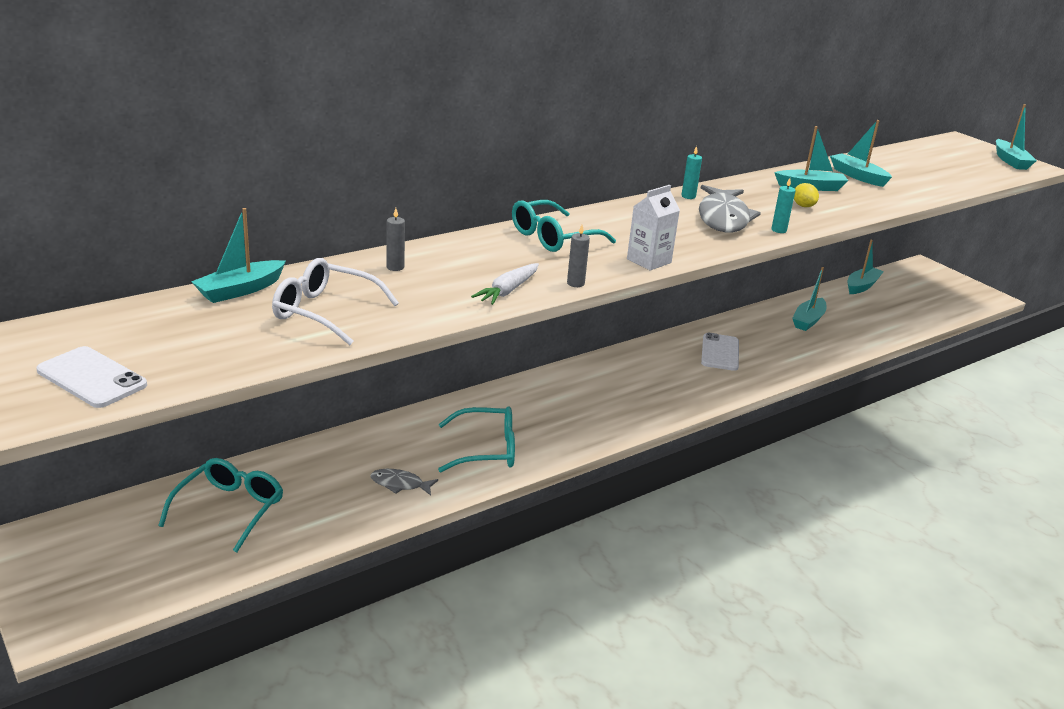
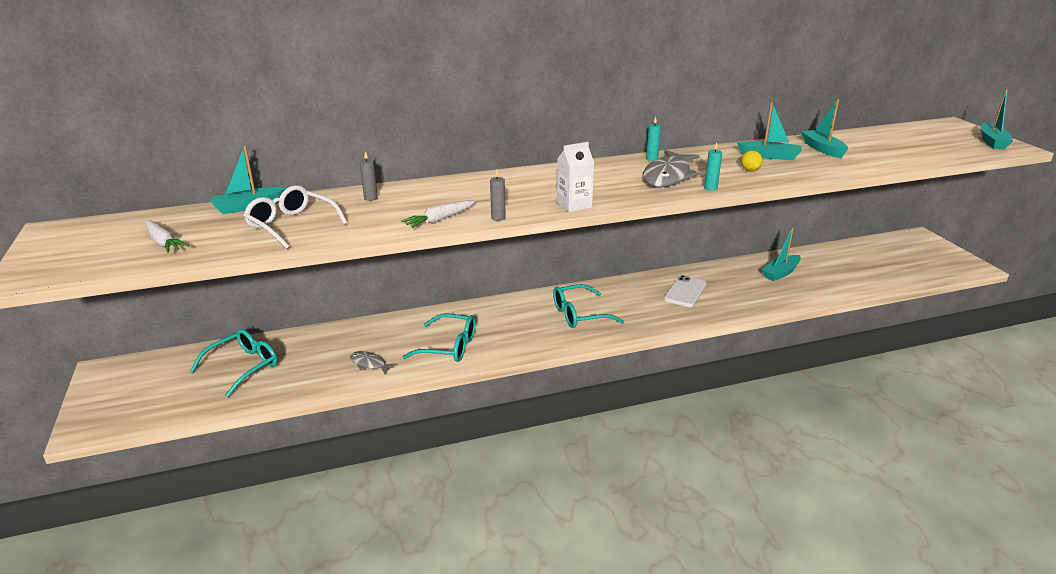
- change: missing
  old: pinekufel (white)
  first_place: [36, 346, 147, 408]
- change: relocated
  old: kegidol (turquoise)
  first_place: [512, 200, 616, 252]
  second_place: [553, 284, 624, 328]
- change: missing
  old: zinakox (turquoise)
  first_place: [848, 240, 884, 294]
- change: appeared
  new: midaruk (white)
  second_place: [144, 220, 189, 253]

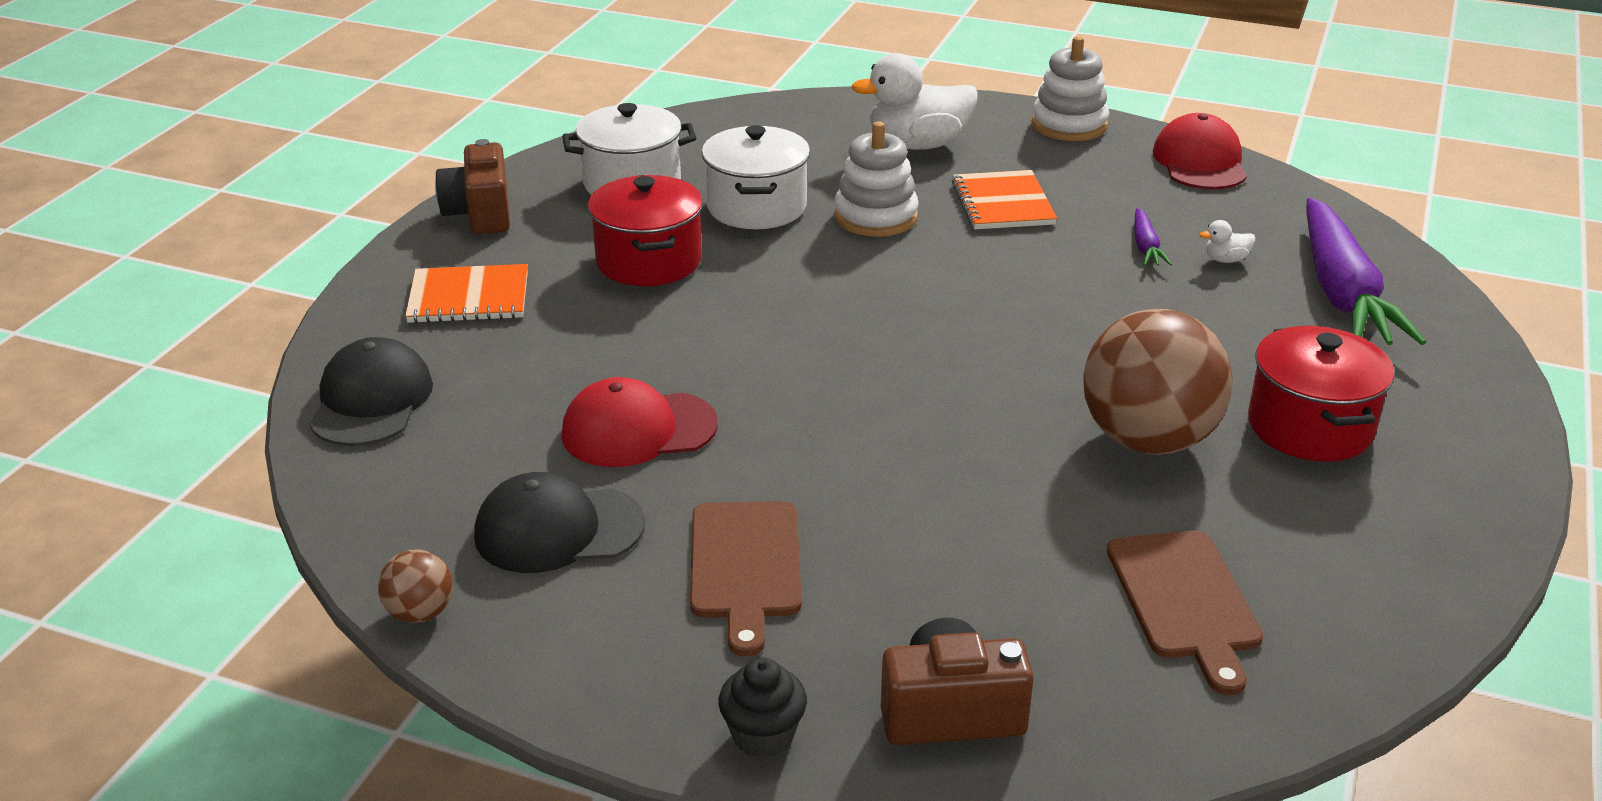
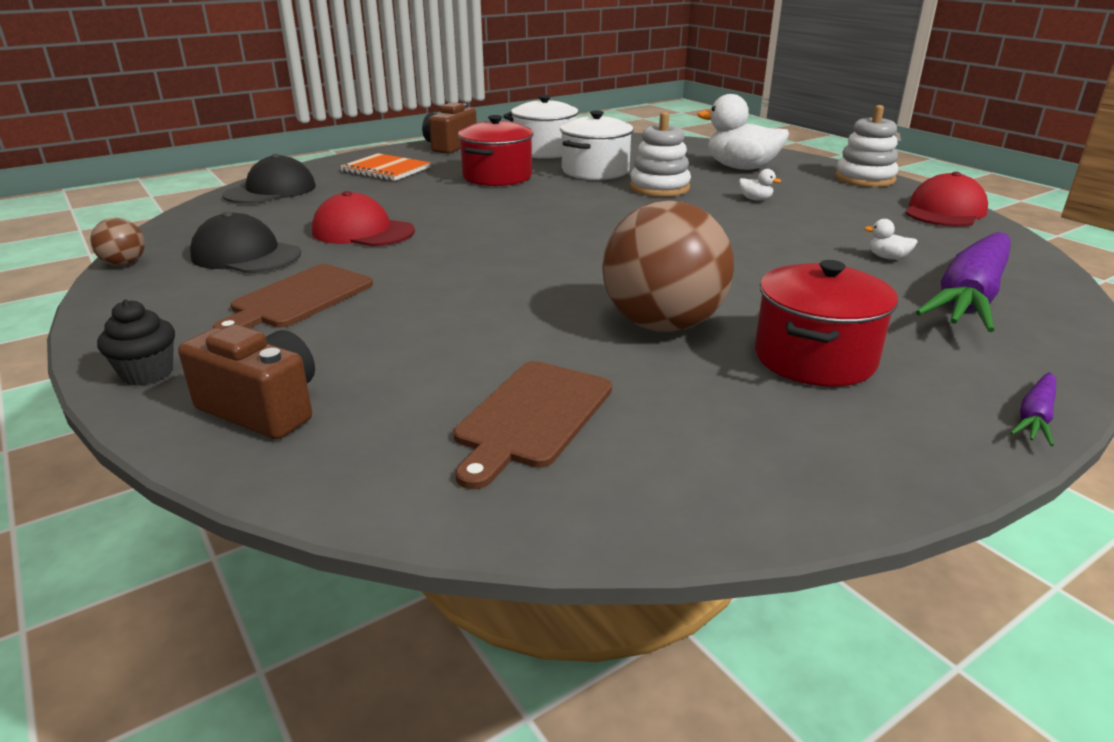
- change: exchanged
  old: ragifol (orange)
  new: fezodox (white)
  first_place: [952, 170, 1057, 229]
  second_place: [739, 169, 781, 201]
- change: relocated
  old: midaruk (purple)
  first_place: [1134, 208, 1172, 266]
  second_place: [1010, 372, 1056, 446]

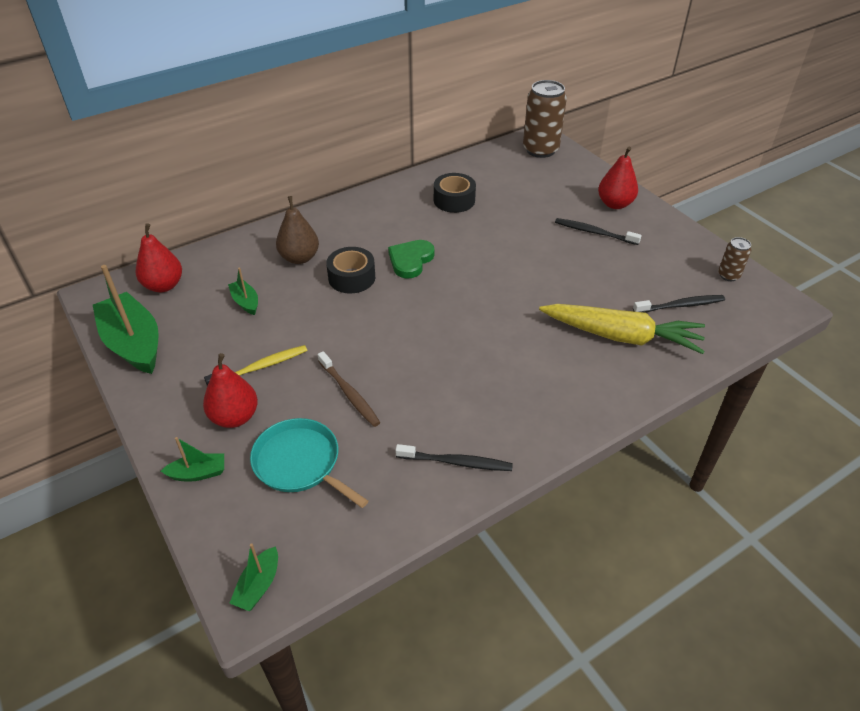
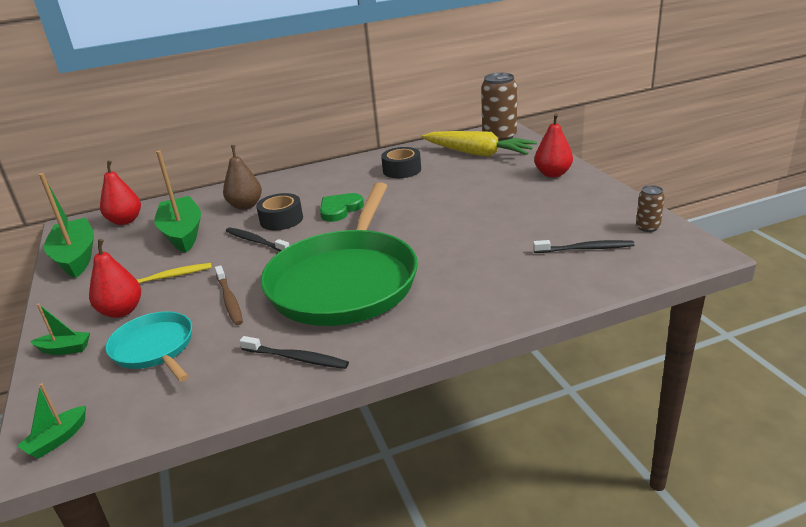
- change: size
  old: zinakox (green)
  first_place: [228, 268, 258, 315]
  second_place: [154, 151, 201, 253]
  factor: 2.13
- change: relocated
  old: midaruk (yellow)
  first_place: [539, 304, 705, 354]
  second_place: [422, 131, 537, 157]
- change: relocated
  old: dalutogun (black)
  first_place: [555, 218, 642, 245]
  second_place: [226, 227, 290, 252]
- change: appeared
  new: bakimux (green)
  second_place: [261, 183, 418, 326]

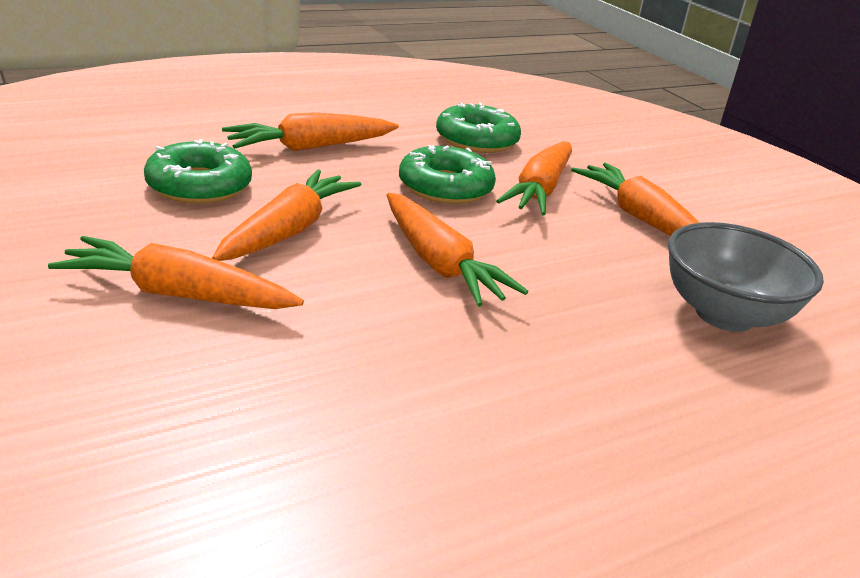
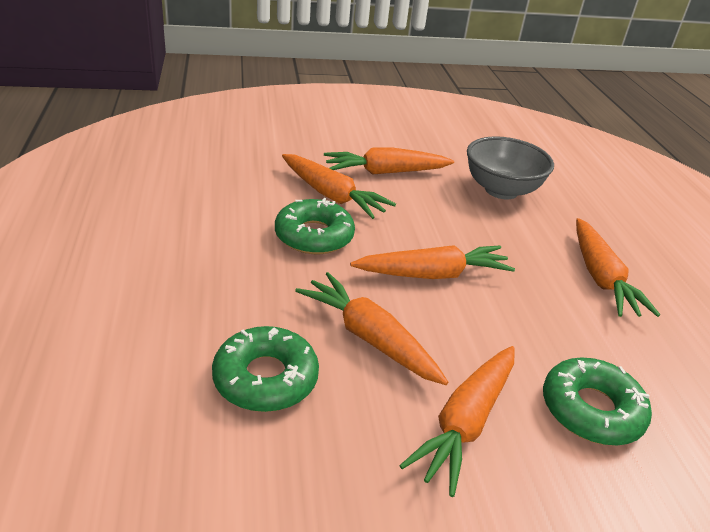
- change: relocated
  old: midaruk (orange)
  first_place: [222, 112, 399, 151]
  second_place: [576, 218, 660, 317]
- change: relocated
  old: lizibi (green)
  first_place: [436, 102, 521, 153]
  second_place: [543, 358, 652, 445]

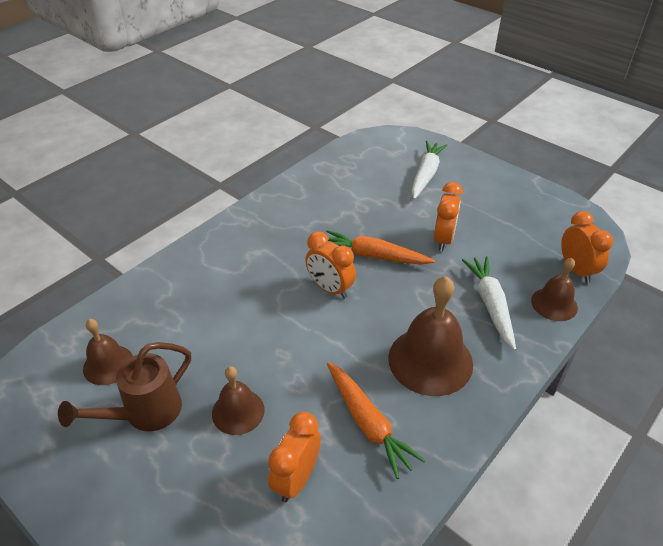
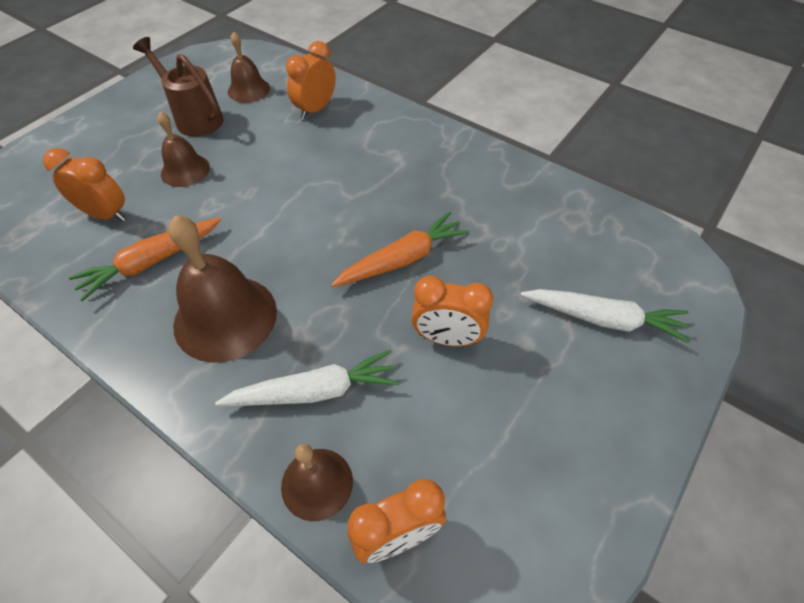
- change: relocated
  old: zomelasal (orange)
  first_place: [305, 231, 356, 299]
  second_place: [286, 41, 336, 119]
- change: spun
  old: midaruk (orange)
  first_place: [326, 230, 435, 265]
  second_place: [331, 212, 469, 287]
  degrees: 45

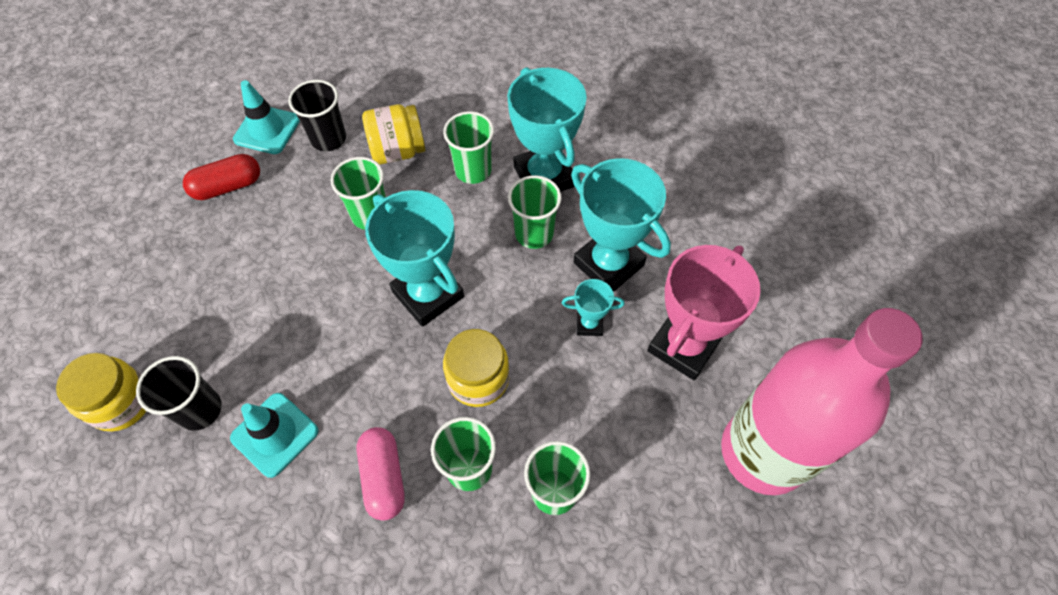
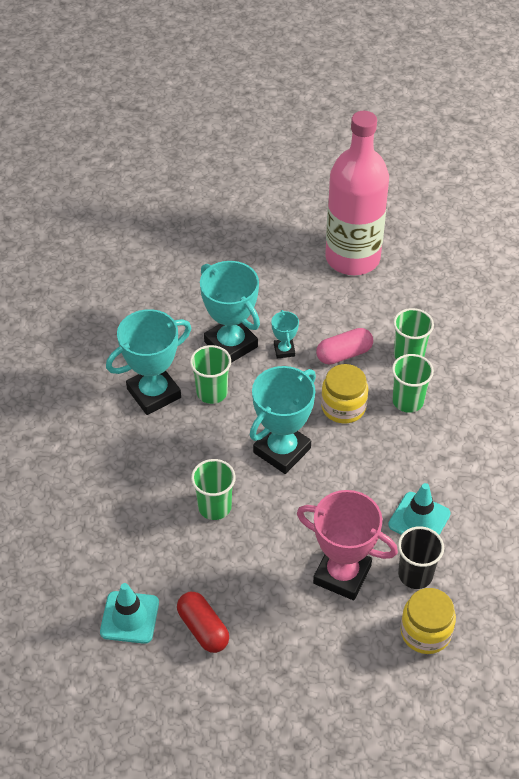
- change: missing
  old: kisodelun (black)
  first_place: [288, 80, 346, 151]
- change: relocated
  old: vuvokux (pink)
  first_place: [356, 427, 405, 521]
  second_place: [316, 328, 373, 365]
- change: missing
  old: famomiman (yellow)
  first_place: [362, 104, 426, 165]
- change: missing
  old: kisodelun (green)
  first_place: [443, 111, 494, 184]
- change: spun
  old: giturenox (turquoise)
  first_place: [571, 158, 671, 292]
  second_place: [200, 261, 260, 363]
  degrees: -75
- change: relocated
  old: giturenox (pink)
  first_place: [647, 245, 761, 380]
  second_place: [297, 490, 398, 600]

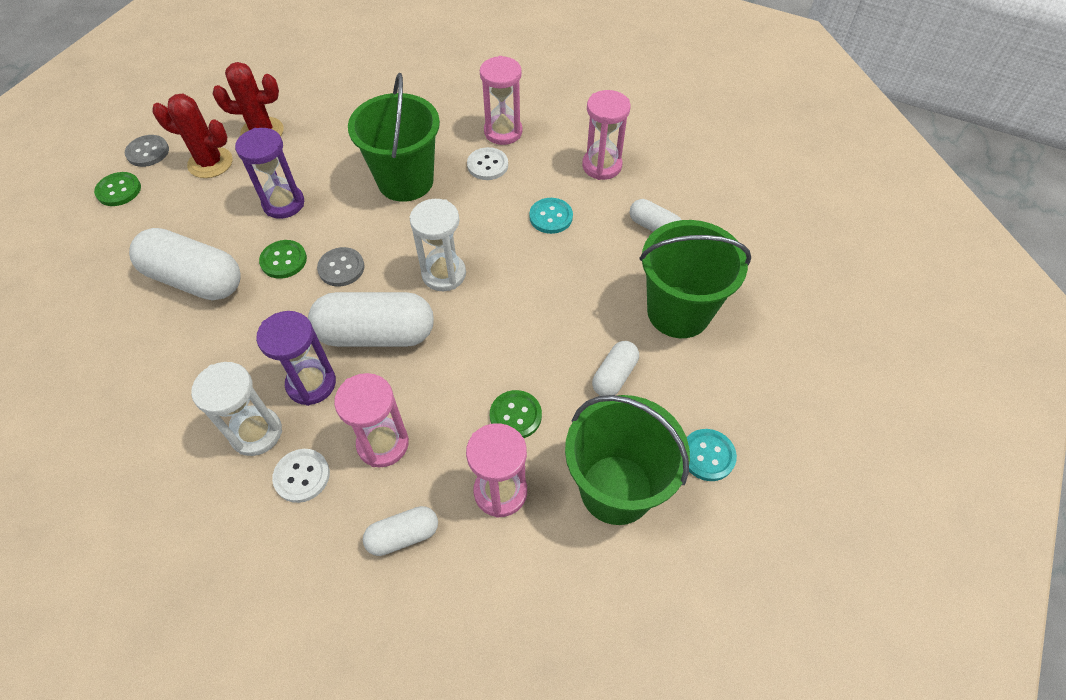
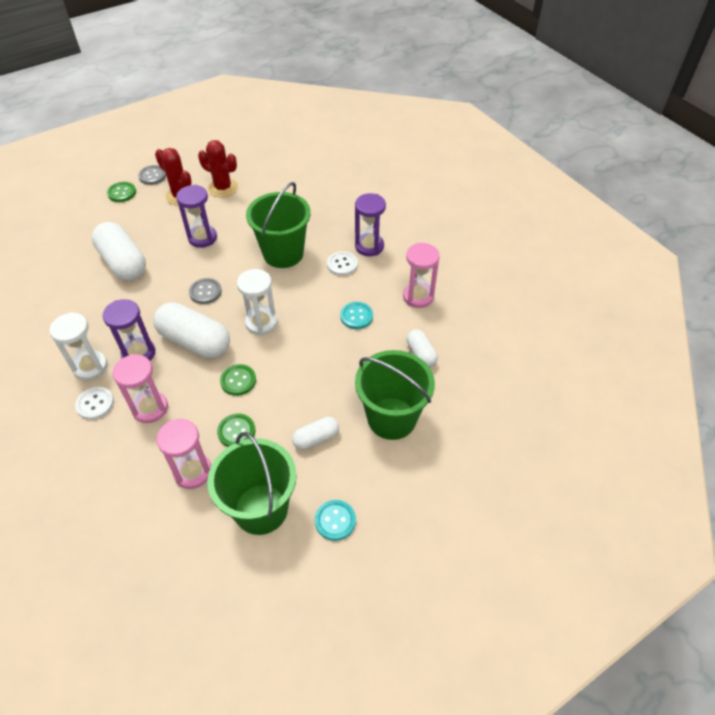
- change: relocated
  old: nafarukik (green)
  first_place: [259, 240, 307, 279]
  second_place: [220, 364, 256, 396]
- change: missing
  old: vuvokux (white)
  first_place: [363, 506, 438, 556]
- change: colour
  old: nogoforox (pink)
  new: nogoforox (purple)
  first_place: [480, 56, 523, 145]
  second_place: [355, 193, 386, 256]

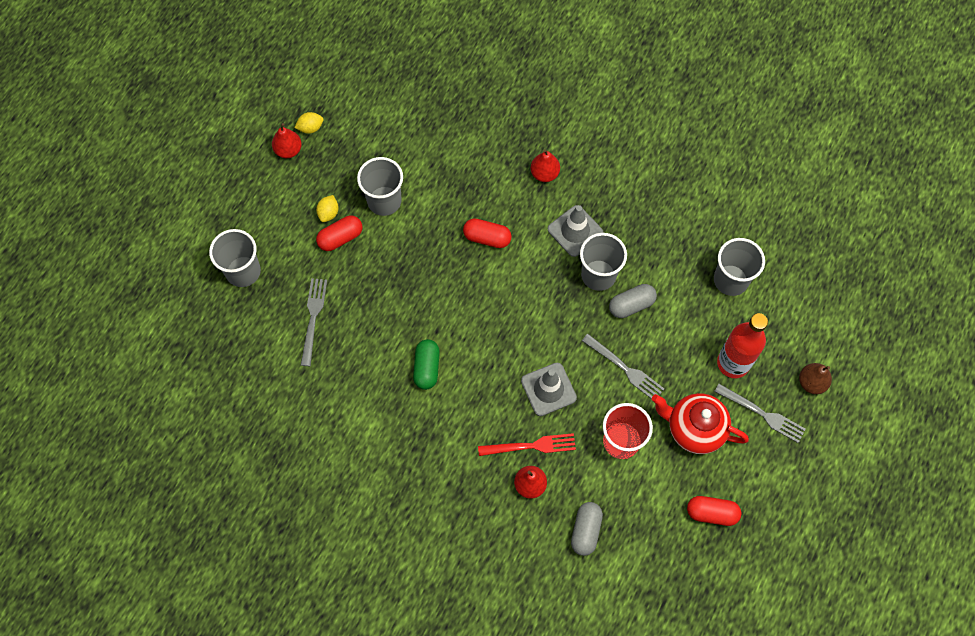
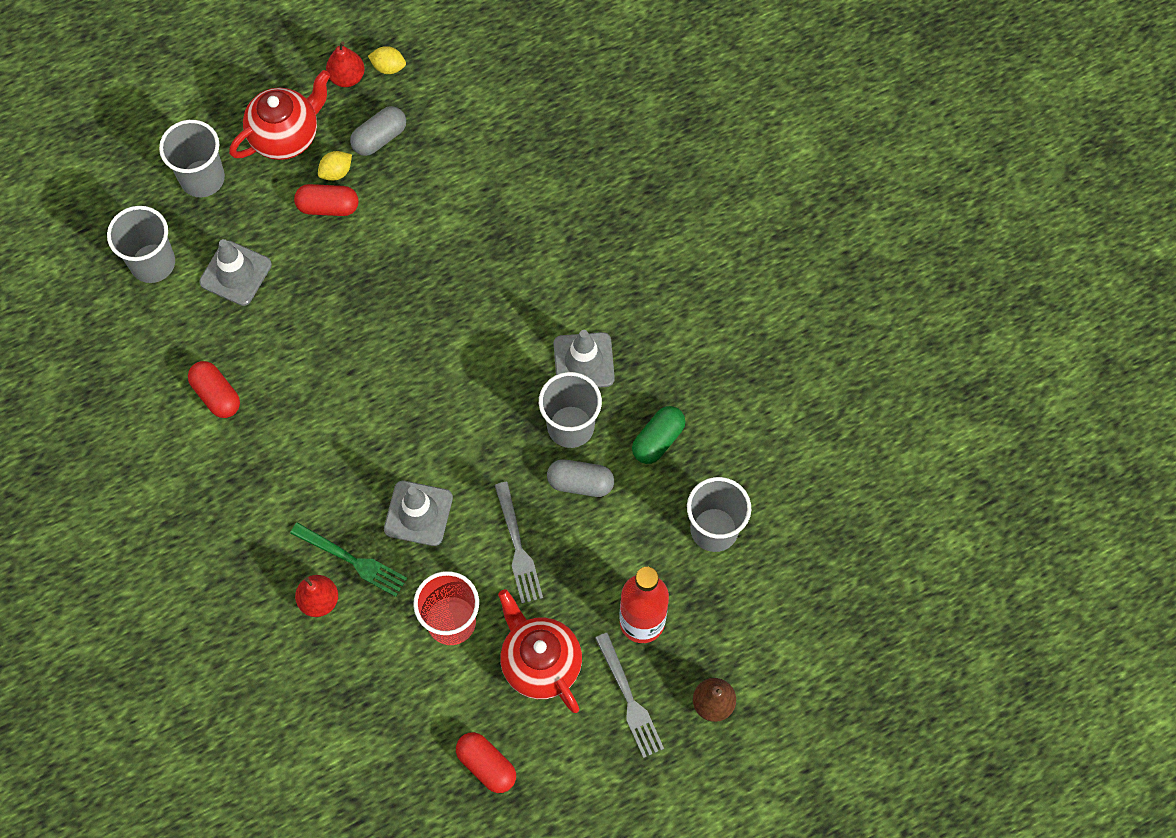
- change: exchanged
  old: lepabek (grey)
  new: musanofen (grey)
  first_place: [301, 278, 327, 366]
  second_place: [199, 239, 272, 306]
- change: relocated
  old: kisodelun (grey)
  first_place: [357, 157, 403, 216]
  second_place: [107, 206, 175, 283]
- change: relocated
  old: vuvokux (green)
  first_place: [413, 339, 440, 390]
  second_place: [632, 406, 685, 464]
- change: relocated
  old: vuvokux (red)
  first_place: [463, 218, 512, 248]
  second_place: [188, 361, 240, 418]
- change: colour
  old: lepabek (red)
  new: lepabek (green)
  first_place: [478, 433, 576, 456]
  second_place: [290, 522, 407, 597]
- change: missing
  old: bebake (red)
  first_place: [531, 149, 560, 182]
- change: relocated
  old: vuvokux (grey)
  first_place: [571, 502, 603, 556]
  second_place: [350, 106, 406, 156]
- change: appeared
  new: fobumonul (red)
  second_place: [229, 70, 330, 160]

